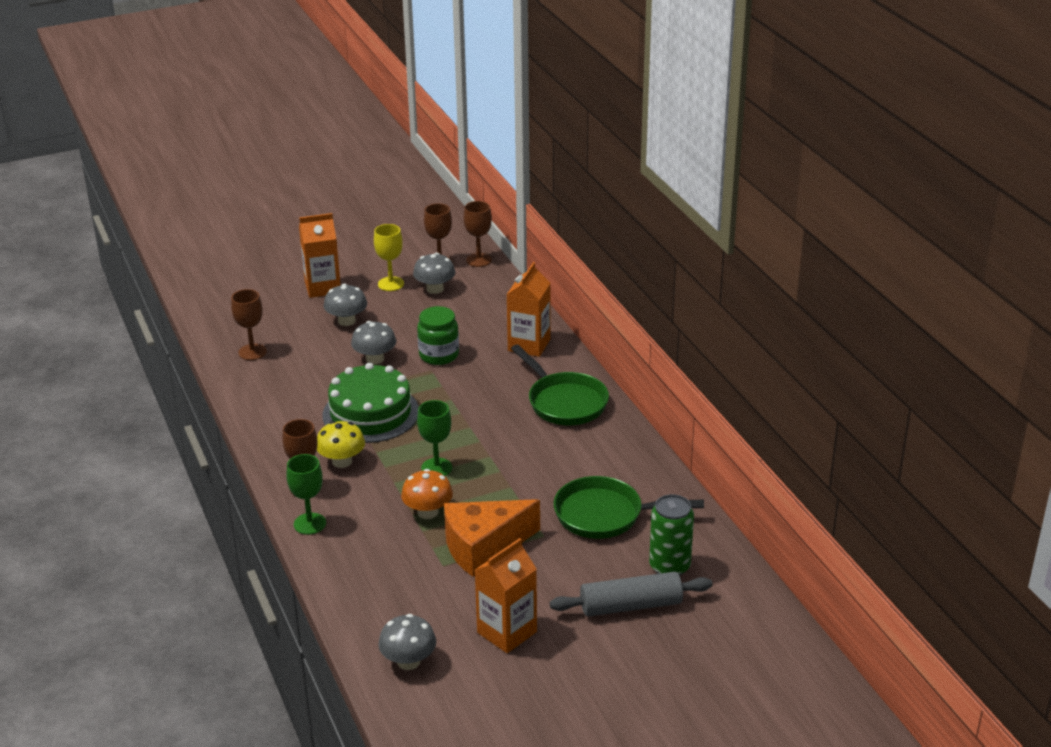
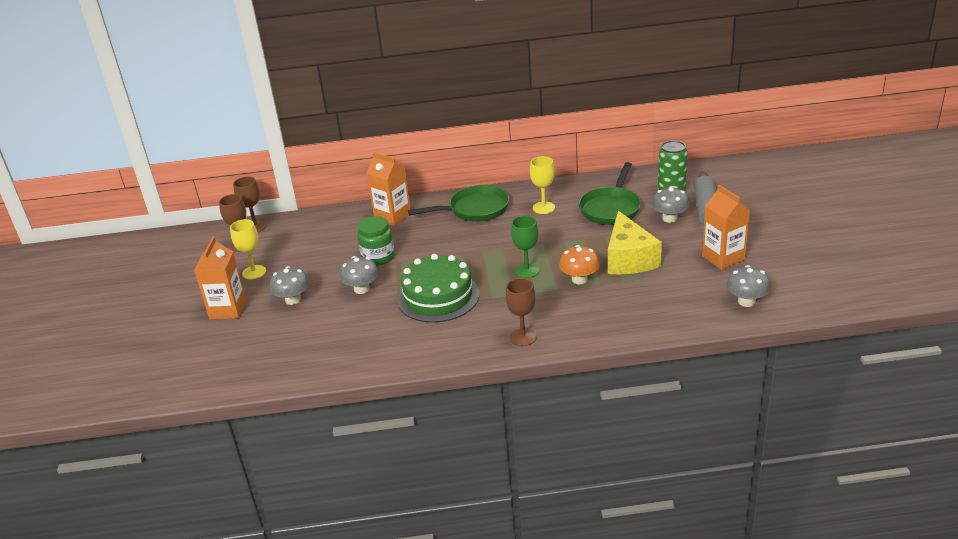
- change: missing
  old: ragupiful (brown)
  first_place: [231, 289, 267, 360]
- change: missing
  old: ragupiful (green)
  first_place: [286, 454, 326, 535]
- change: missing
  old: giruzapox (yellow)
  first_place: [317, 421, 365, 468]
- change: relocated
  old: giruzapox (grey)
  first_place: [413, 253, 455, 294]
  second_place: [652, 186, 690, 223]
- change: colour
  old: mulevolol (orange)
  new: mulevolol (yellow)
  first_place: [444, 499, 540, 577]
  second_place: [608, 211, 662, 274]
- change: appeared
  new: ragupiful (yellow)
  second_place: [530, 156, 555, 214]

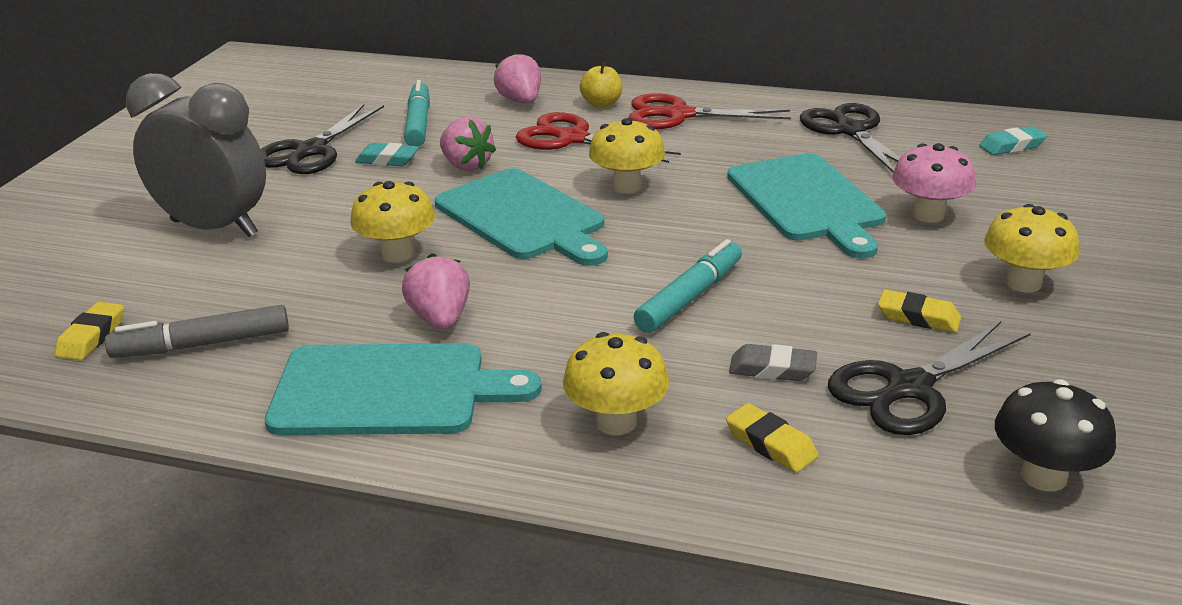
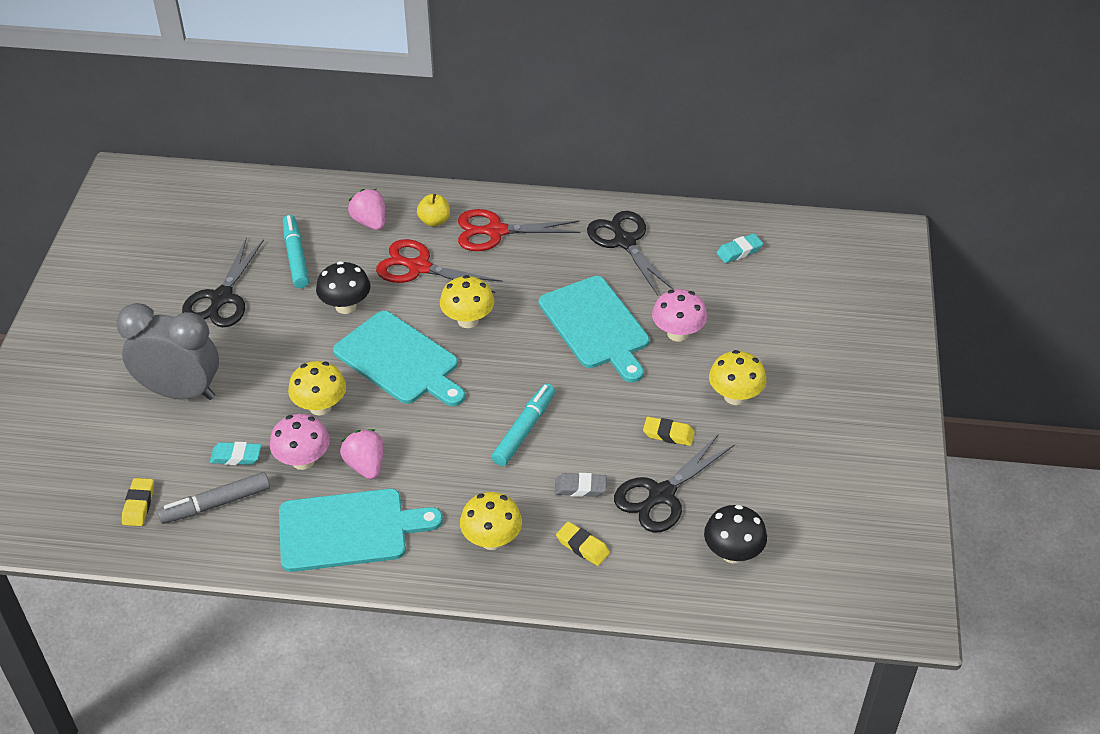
- change: relocated
  old: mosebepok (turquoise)
  first_place: [355, 143, 419, 166]
  second_place: [210, 442, 262, 465]
- change: exchanged
  old: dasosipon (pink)
  new: giruzapox (black)
  first_place: [440, 116, 496, 171]
  second_place: [316, 261, 370, 314]
- change: appeared
  new: giruzapox (pink)
  second_place: [270, 414, 330, 470]

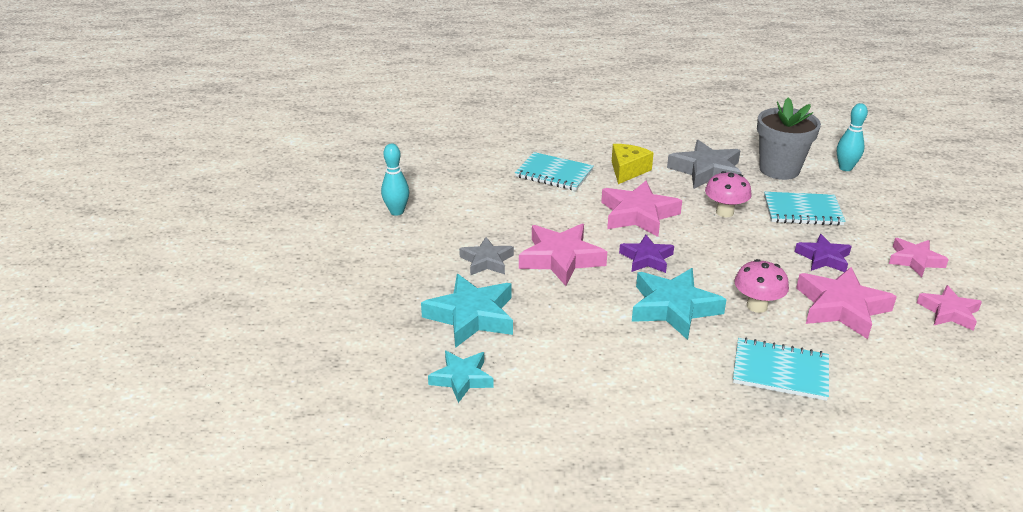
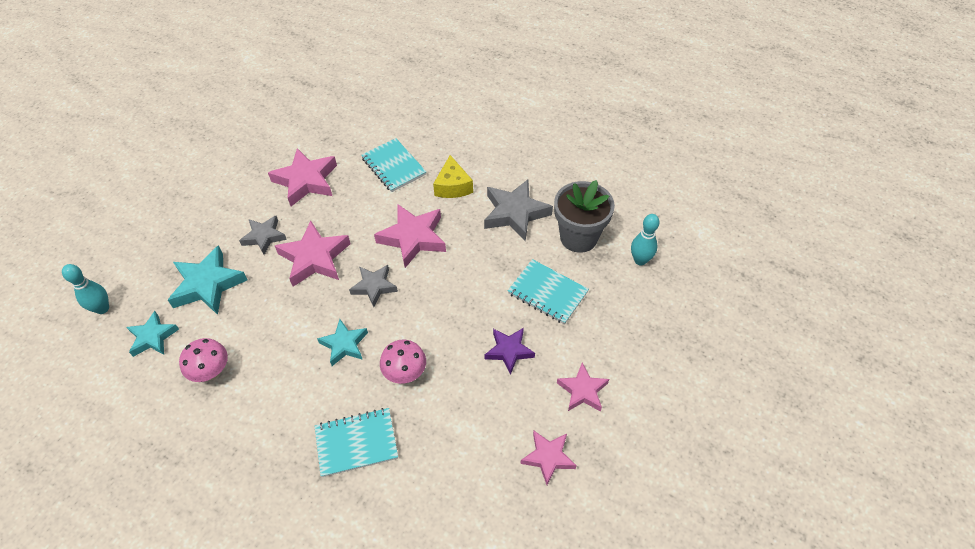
- change: relocated
  old: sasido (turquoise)
  first_place: [381, 143, 409, 216]
  second_place: [62, 264, 109, 314]
- change: spun
  old: mulevolol (yellow)
  first_place: [612, 144, 654, 184]
  second_place: [433, 155, 473, 198]
  degrees: 120
- change: colour
  old: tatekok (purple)
  new: tatekok (grey)
  first_place: [619, 234, 674, 273]
  second_place: [349, 265, 398, 307]
- change: size
  old: tatekok (turquoise)
  first_place: [632, 268, 727, 340]
  second_place: [317, 319, 368, 366]
  factor: 0.62
- change: relocated
  old: giruzapox (pink)
  first_place: [705, 171, 751, 217]
  second_place: [179, 338, 228, 382]
- change: spun
  old: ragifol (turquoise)
  first_place: [733, 338, 829, 401]
  second_place: [315, 408, 398, 477]
  degrees: -60
- change: relocated
  old: tatekok (pink)
  first_place: [796, 267, 897, 339]
  second_place: [268, 148, 337, 206]

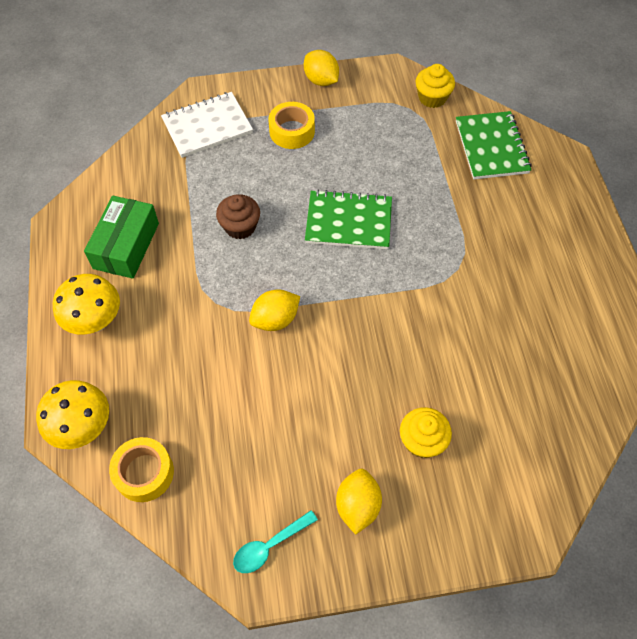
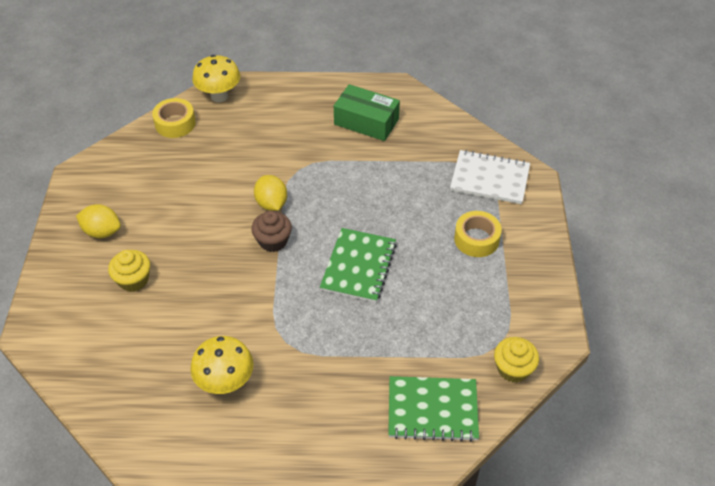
- change: relocated
  old: giruzapox (yellow)
  first_place: [53, 274, 120, 334]
  second_place: [190, 336, 254, 394]
- change: spun
  old: ragifol (white)
  first_place: [161, 92, 253, 158]
  second_place: [450, 150, 530, 204]
  degrees: -60
- change: relocated
  old: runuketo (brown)
  first_place: [216, 194, 260, 239]
  second_place: [251, 211, 292, 252]
- change: missing
  old: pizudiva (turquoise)
  first_place: [233, 510, 318, 573]
- change: missing
  old: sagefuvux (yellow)
  first_place: [304, 50, 339, 86]

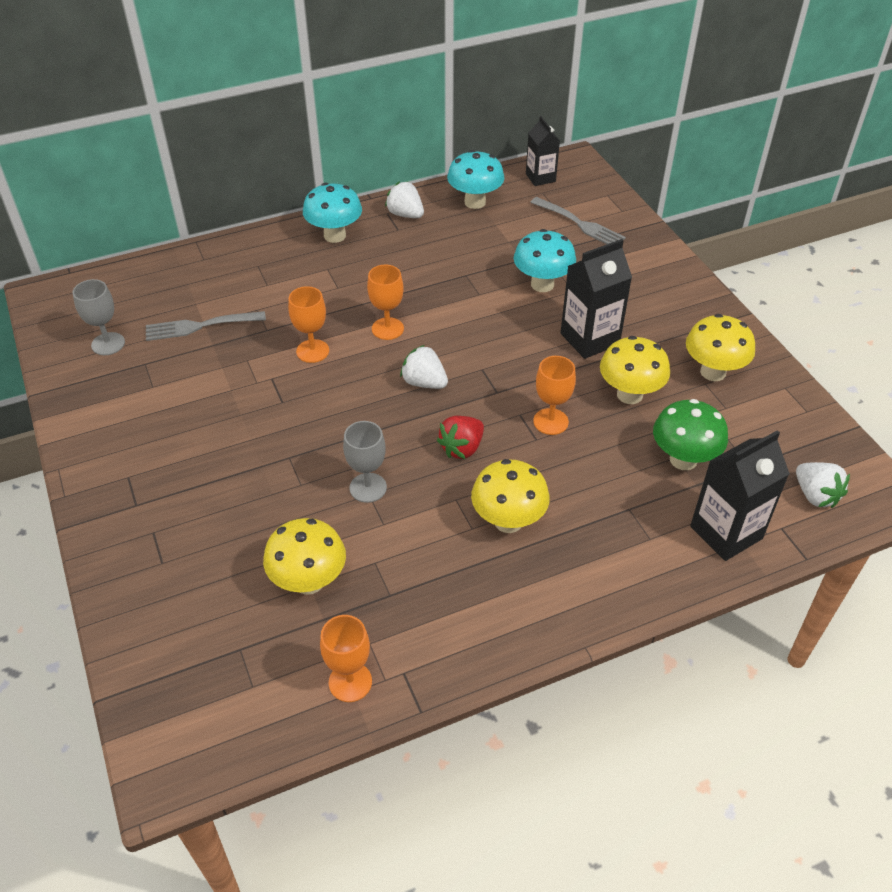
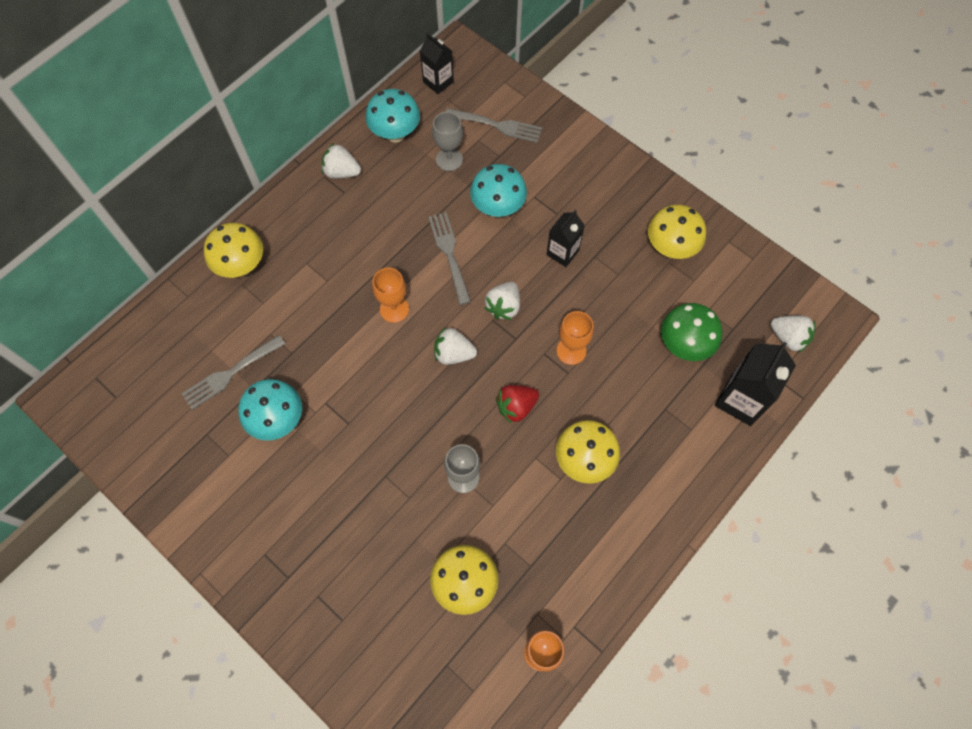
- change: relocated
  old: ragupiful (grey)
  first_place: [72, 279, 125, 355]
  second_place: [432, 112, 463, 171]
- change: missing
  old: ragupiful (orange)
  first_place: [288, 286, 329, 363]
- change: relocated
  old: giruzapox (turquoise)
  first_place: [303, 183, 362, 243]
  second_place: [238, 379, 302, 441]
- change: spun
  old: dasosipon (red)
  first_place: [437, 416, 484, 459]
  second_place: [496, 385, 539, 424]
  degrees: 45
- change: size
  old: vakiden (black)
  first_place: [561, 239, 632, 359]
  second_place: [546, 210, 585, 267]
  factor: 0.64
- change: relocated
  old: giruzapox (yellow)
  first_place: [600, 336, 670, 404]
  second_place: [204, 223, 263, 278]
- change: appeared
  new: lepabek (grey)
  second_place: [428, 212, 471, 305]
- change: appeared
  new: dasosipon (white)
  second_place: [485, 282, 520, 320]

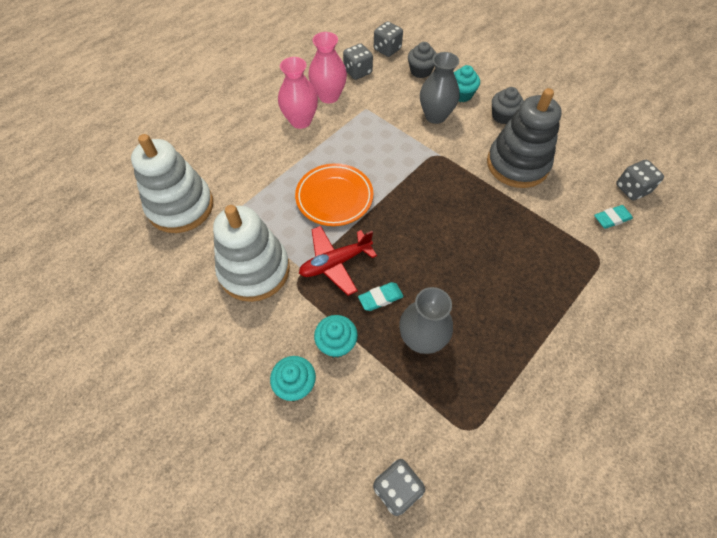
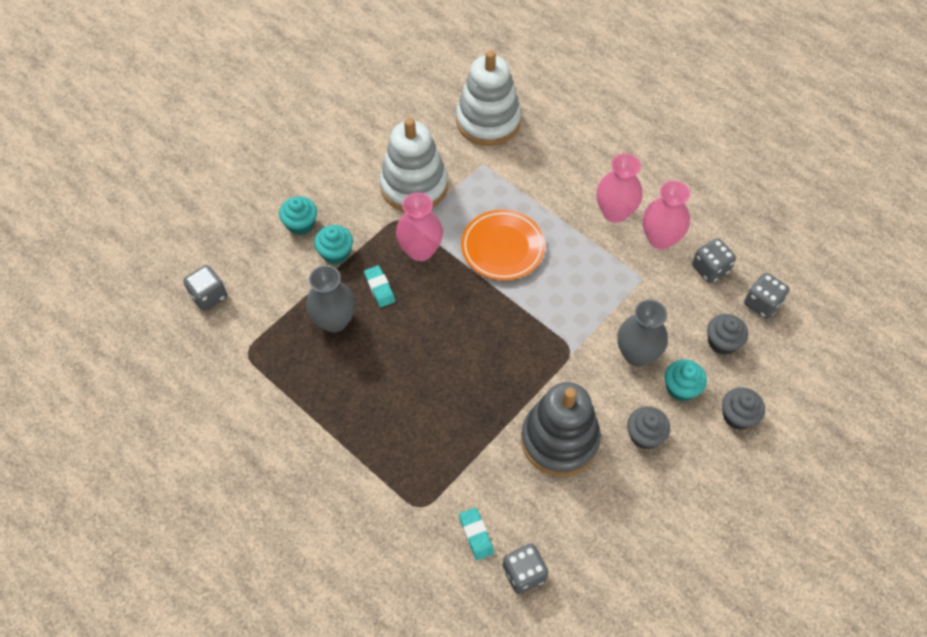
- change: exchanged
  old: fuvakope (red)
  new: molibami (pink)
  first_place: [299, 226, 377, 296]
  second_place: [396, 192, 443, 261]
- change: appeared
  new: runuketo (grey)
  second_place: [722, 387, 765, 430]

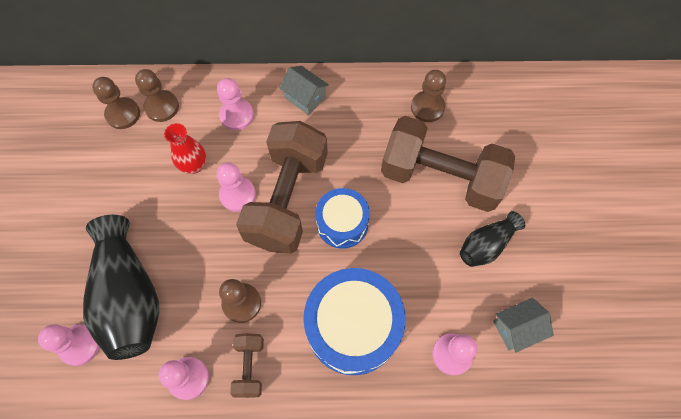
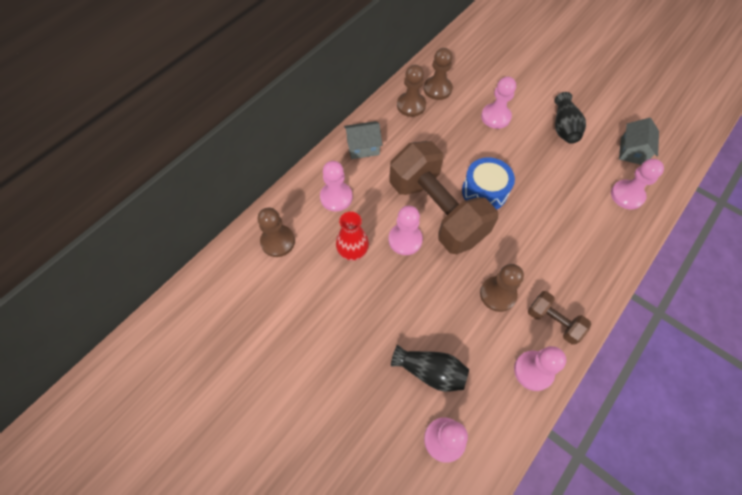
- change: size
  old: molibami (black)
  first_place: [83, 215, 159, 360]
  second_place: [391, 345, 469, 392]
  factor: 0.54
- change: relocated
  old: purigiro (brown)
  first_place: [92, 77, 140, 129]
  second_place: [397, 65, 426, 117]
- change: missing
  old: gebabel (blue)
  first_place: [303, 268, 406, 375]
- change: exchanged
  old: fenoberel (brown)
  new: purigiro (pink)
  first_place: [381, 116, 515, 212]
  second_place: [481, 77, 516, 129]

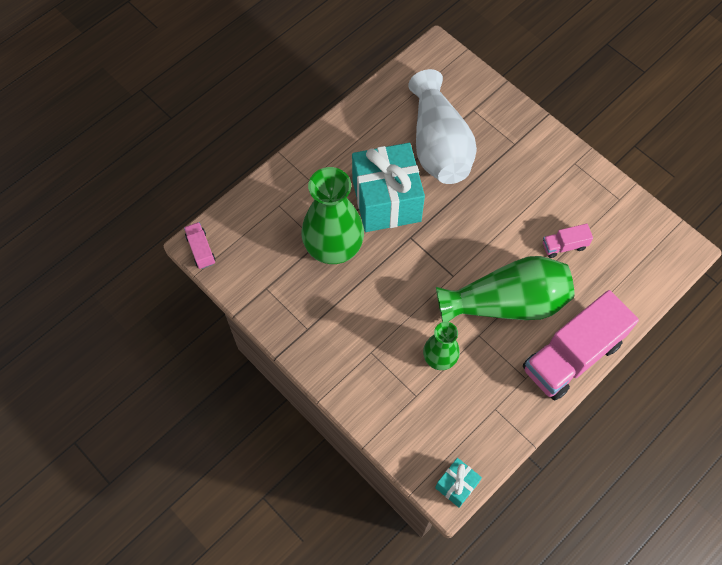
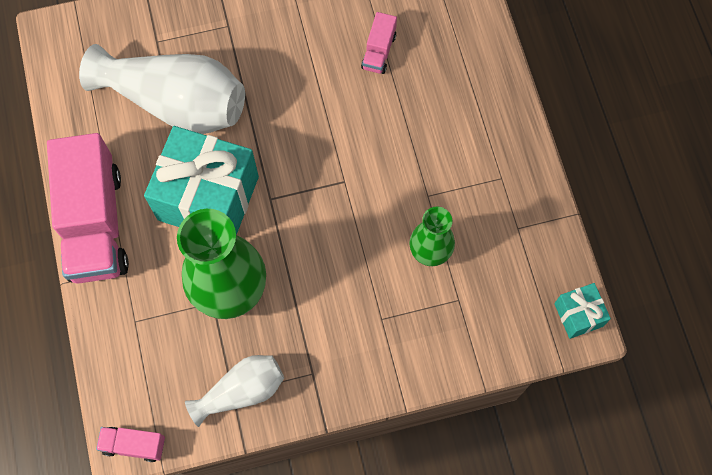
- change: missing
  old: molibami (green)
  first_place: [436, 256, 574, 322]
- change: relocated
  old: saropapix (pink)
  first_place: [523, 290, 639, 401]
  second_place: [47, 133, 129, 284]
- change: appeared
  new: molibami (white)
  second_place: [185, 355, 284, 427]

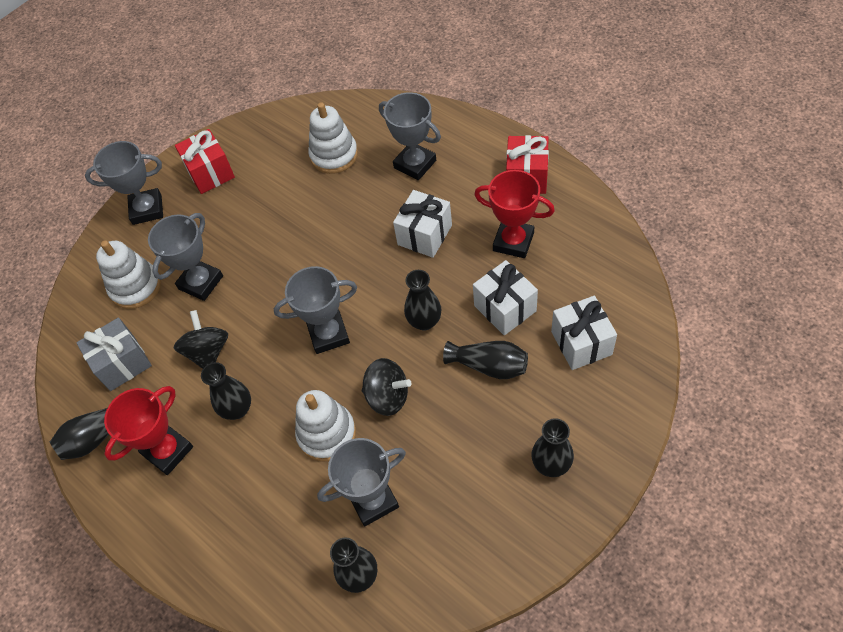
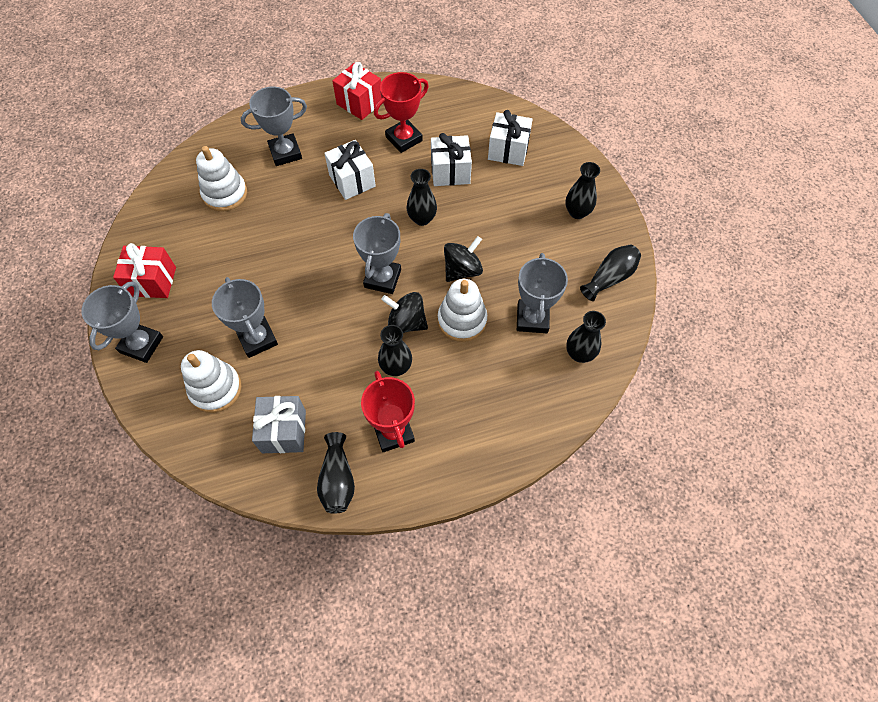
- change: relocated
  old: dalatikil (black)
  first_place: [174, 310, 228, 369]
  second_place: [381, 292, 428, 333]
- change: relocated
  old: molibami (black)
  first_place: [443, 341, 528, 379]
  second_place: [580, 245, 641, 301]

